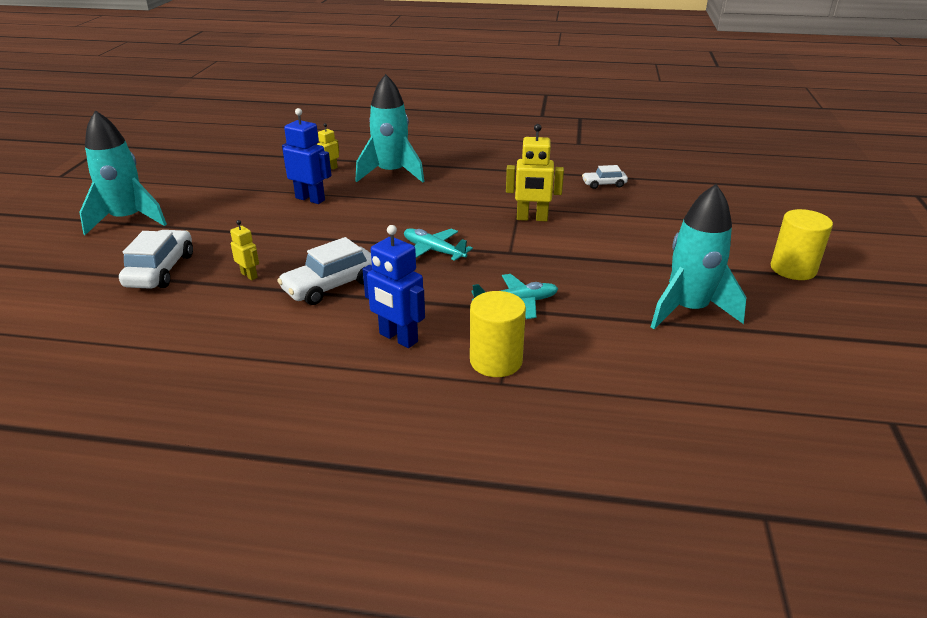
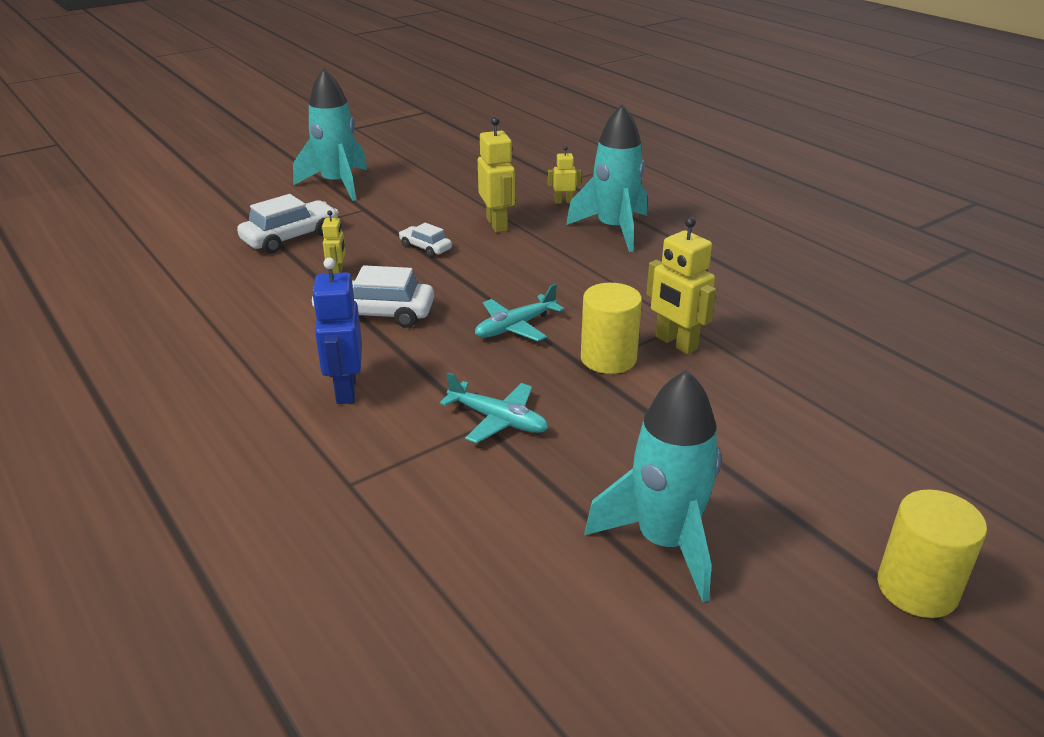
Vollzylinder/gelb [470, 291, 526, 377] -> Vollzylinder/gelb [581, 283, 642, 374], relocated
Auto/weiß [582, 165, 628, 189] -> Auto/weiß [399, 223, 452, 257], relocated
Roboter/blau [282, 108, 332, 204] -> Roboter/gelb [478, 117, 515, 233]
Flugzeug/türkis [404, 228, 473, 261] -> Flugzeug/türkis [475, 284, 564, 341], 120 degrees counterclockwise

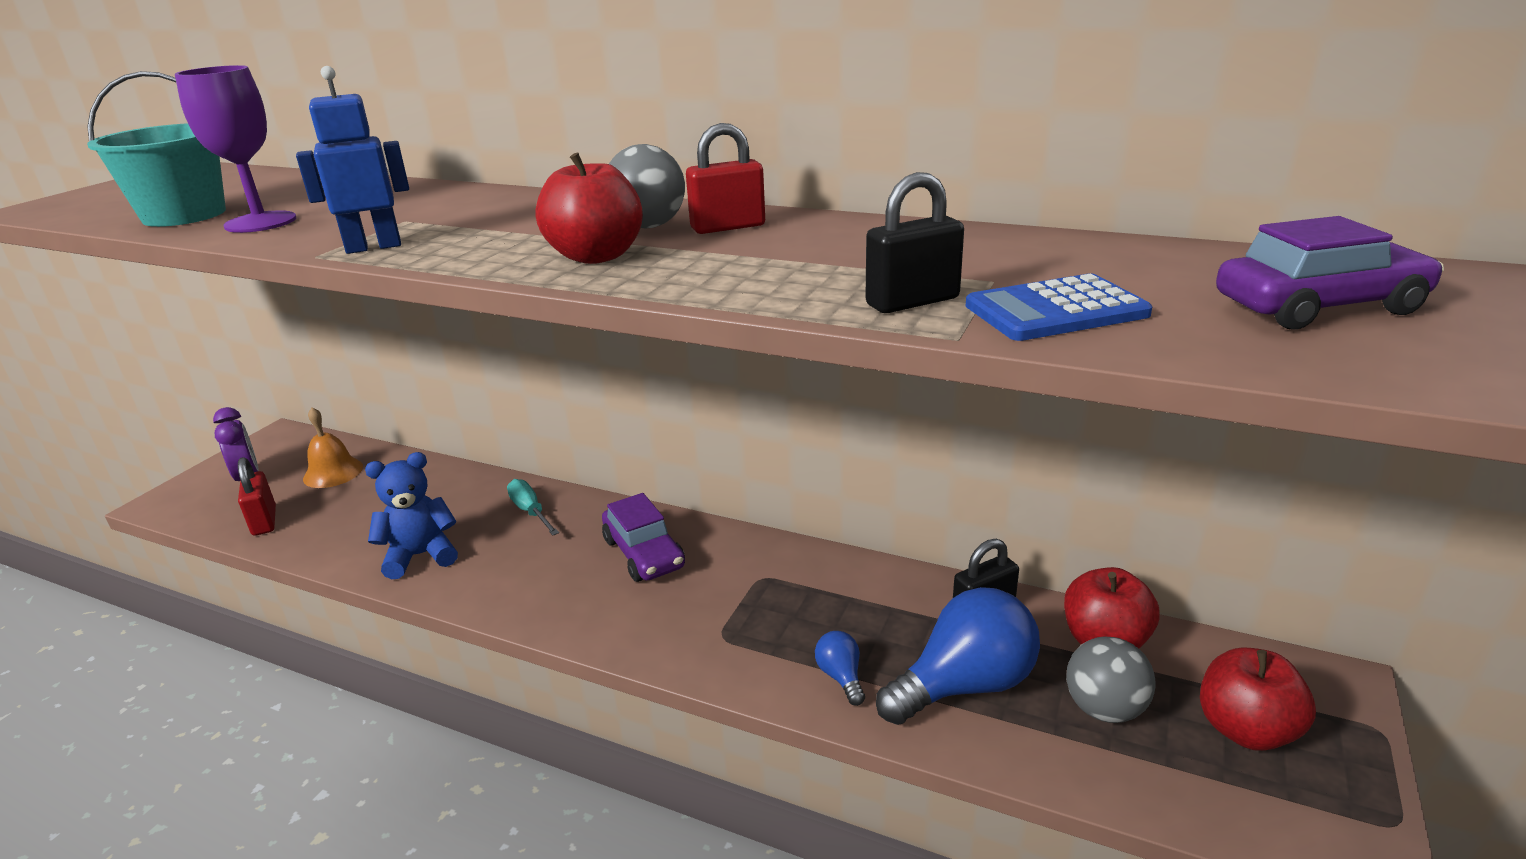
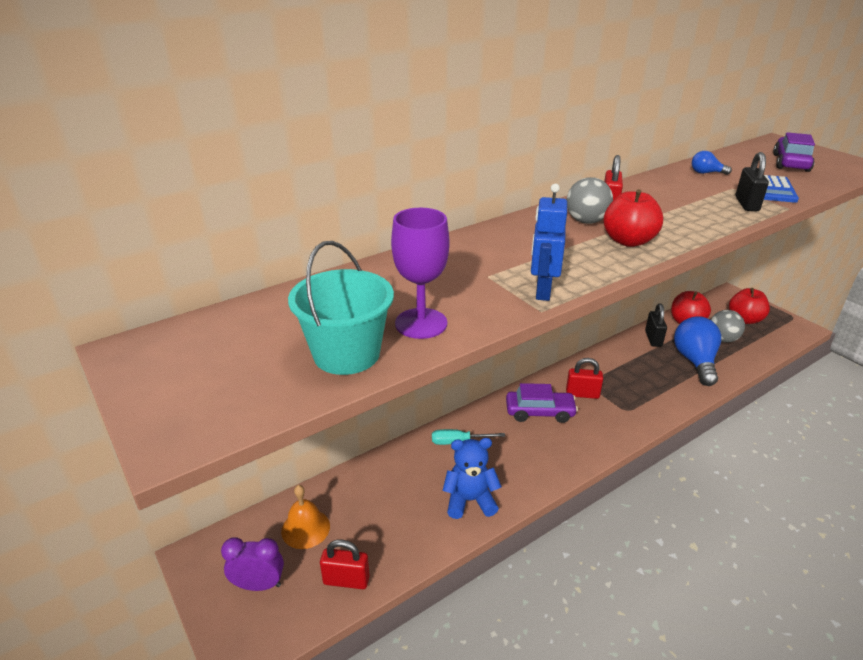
none -> Vorhängeschloss/rot [566, 358, 603, 399]
Glühbirne/blau [815, 631, 865, 706] -> Glühbirne/blau [692, 151, 732, 175], relocated
Teddybär/blau [365, 452, 458, 579] -> Teddybär/blau [442, 438, 502, 519], 75 degrees clockwise

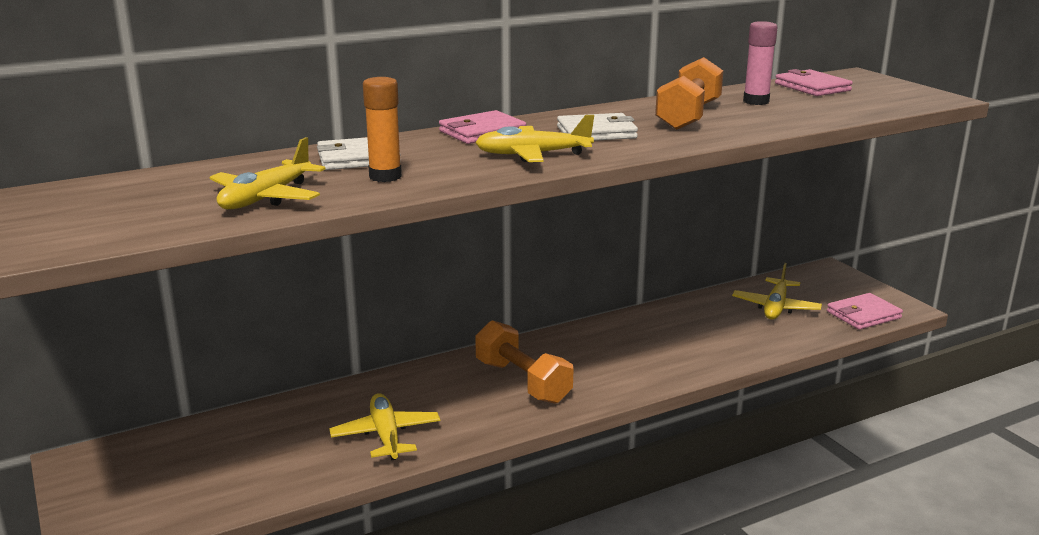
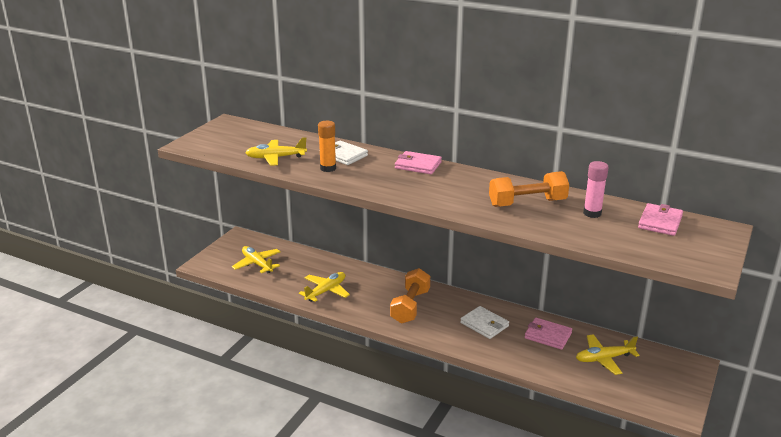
Flugzeug/gelb [475, 115, 594, 162] -> Flugzeug/gelb [232, 246, 281, 273], relocated
Geldbörse/weiß [557, 113, 638, 141] -> Geldbörse/weiß [460, 306, 509, 339], relocated
Geldbörse/rosa [827, 293, 903, 330] -> Geldbörse/rosa [524, 318, 572, 350], relocated

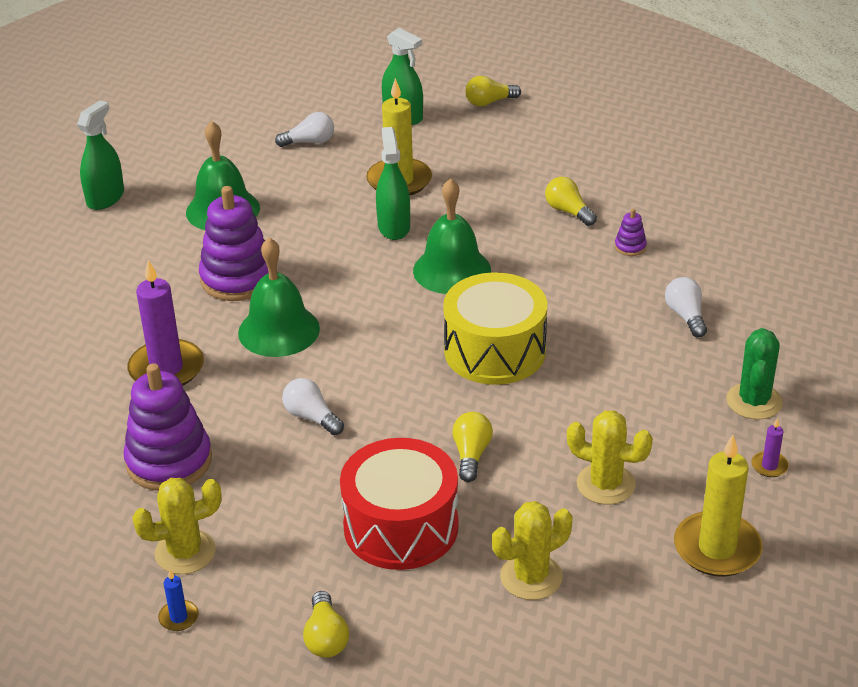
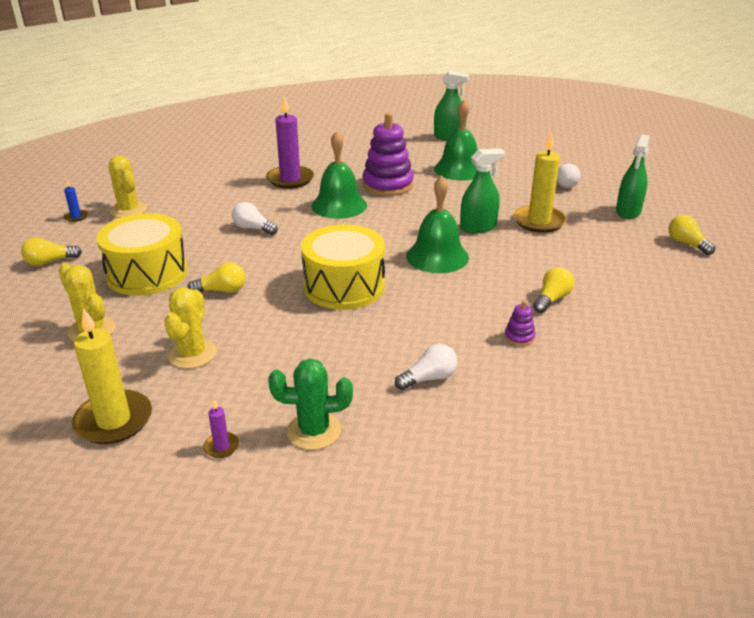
Stapelspielzeug/lila [123, 363, 212, 491] -> none
Trommel/rot [340, 438, 459, 570] -> Trommel/gelb [96, 213, 188, 296]
Glühbirne/weiß [282, 378, 344, 435] -> Glühbirne/weiß [232, 202, 278, 235], 90 degrees counterclockwise

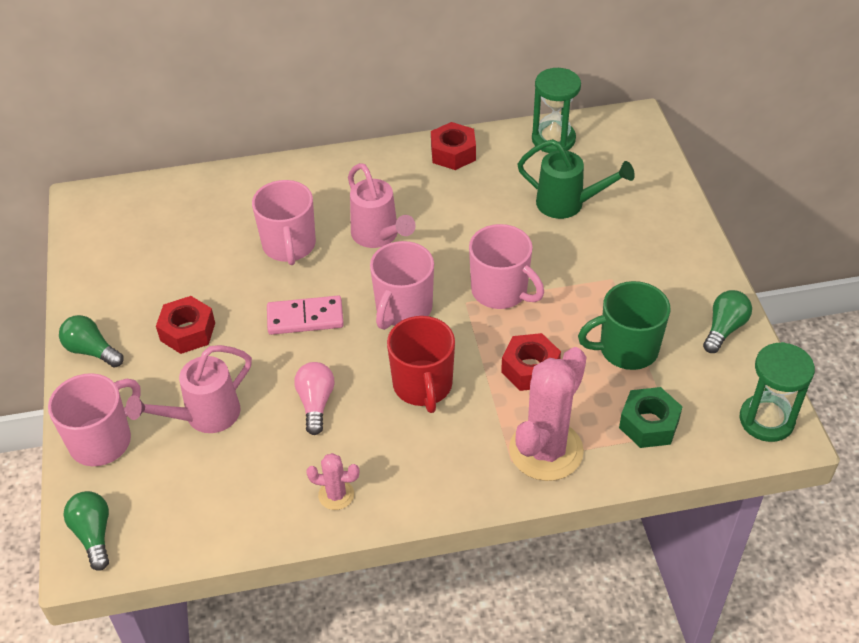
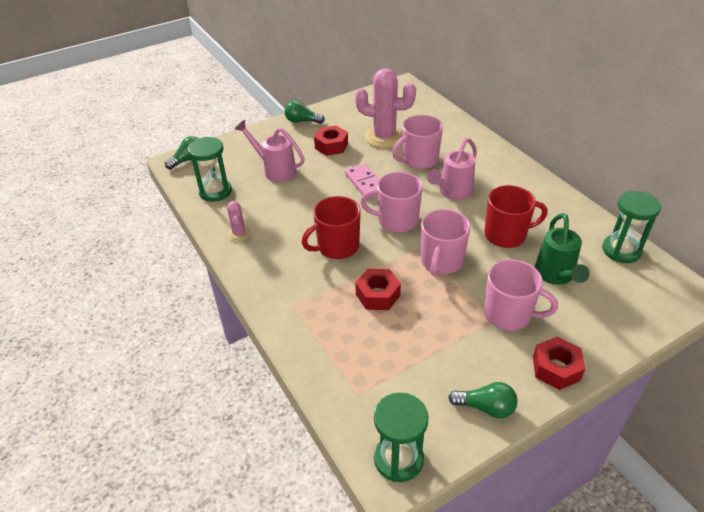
Glühbirne/rosa [294, 362, 334, 435] -> none
Tasse/grün [578, 281, 670, 370] -> none
Sechskantmutter/grün [619, 387, 683, 448] -> none
none -> Sanduhr/grün [188, 137, 232, 202]
none -> Tasse/rot [484, 185, 548, 248]
Tasse/rosa [48, 373, 141, 466] -> Tasse/rosa [484, 260, 558, 331], relocated
Sechskantmutter/rot [431, 122, 476, 170] -> Sechskantmutter/rot [533, 337, 585, 390], relocated
Kaktus/rosa [509, 347, 587, 481] -> Kaktus/rosa [355, 68, 416, 148], relocated
Glühbirne/grün [59, 315, 124, 367] -> Glühbirne/grün [284, 101, 325, 124], 90 degrees counterclockwise

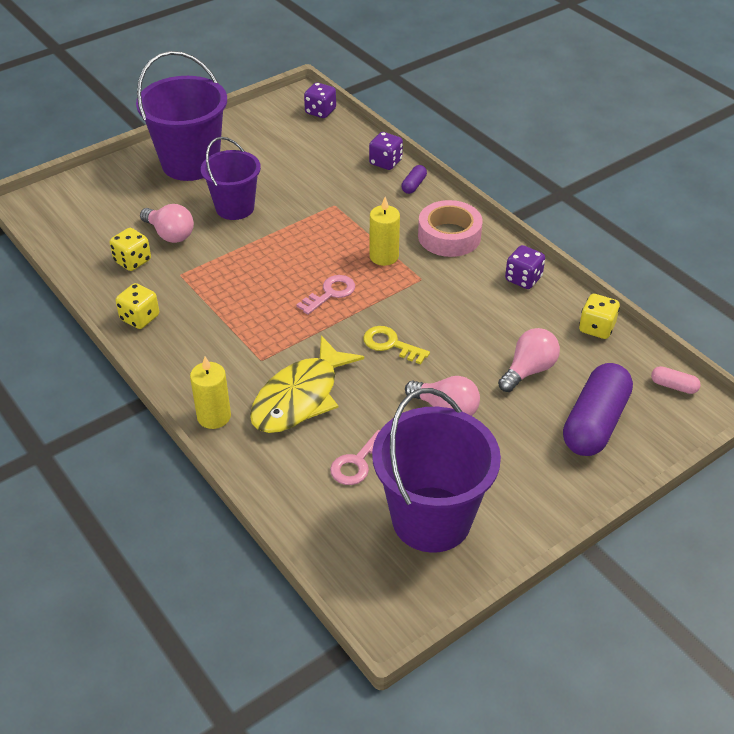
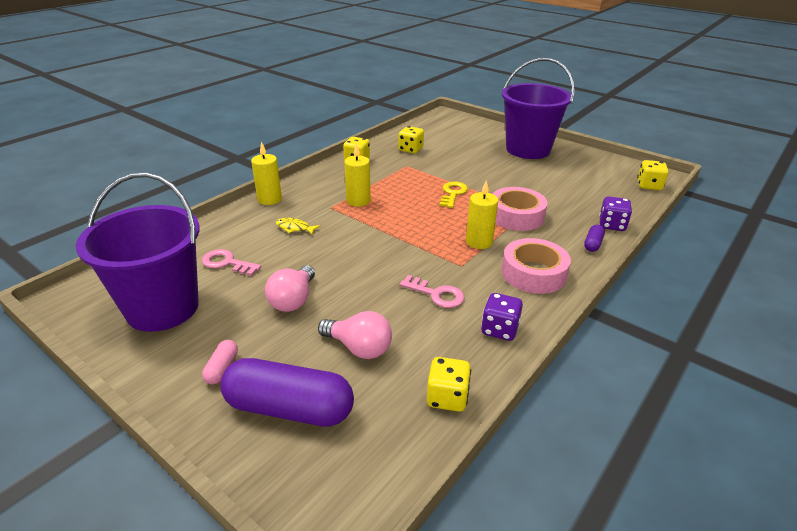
Glühbirne/rosa [140, 204, 194, 243] -> none
Eimer/lila [201, 137, 261, 220] -> none
none -> Kerze/gelb [344, 144, 371, 207]
none -> Klebeband/rosa [493, 187, 548, 231]
Schlüssel/rosa [296, 275, 355, 315] -> Schlüssel/rosa [400, 275, 465, 308], relocated
Schlüssel/gelb [363, 326, 430, 364] -> Schlüssel/gelb [439, 182, 468, 208], relocated
Kapsel/rosa [651, 366, 701, 394] -> Kapsel/rosa [202, 340, 238, 384], relocated
Spielwürfel/lila [304, 82, 336, 118] -> Spielwürfel/gelb [637, 160, 669, 190]
Kapsel/lila [401, 165, 427, 194] -> Kapsel/lila [584, 225, 605, 252], 75 degrees counterclockwise
Fisch/gelb [250, 336, 364, 433] -> Fisch/gelb [276, 218, 321, 235], x0.41

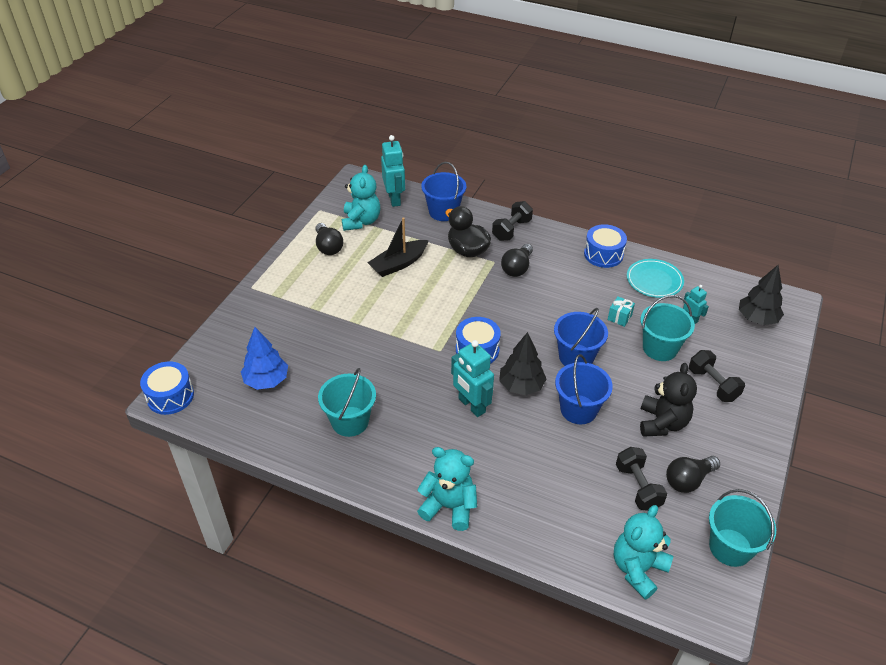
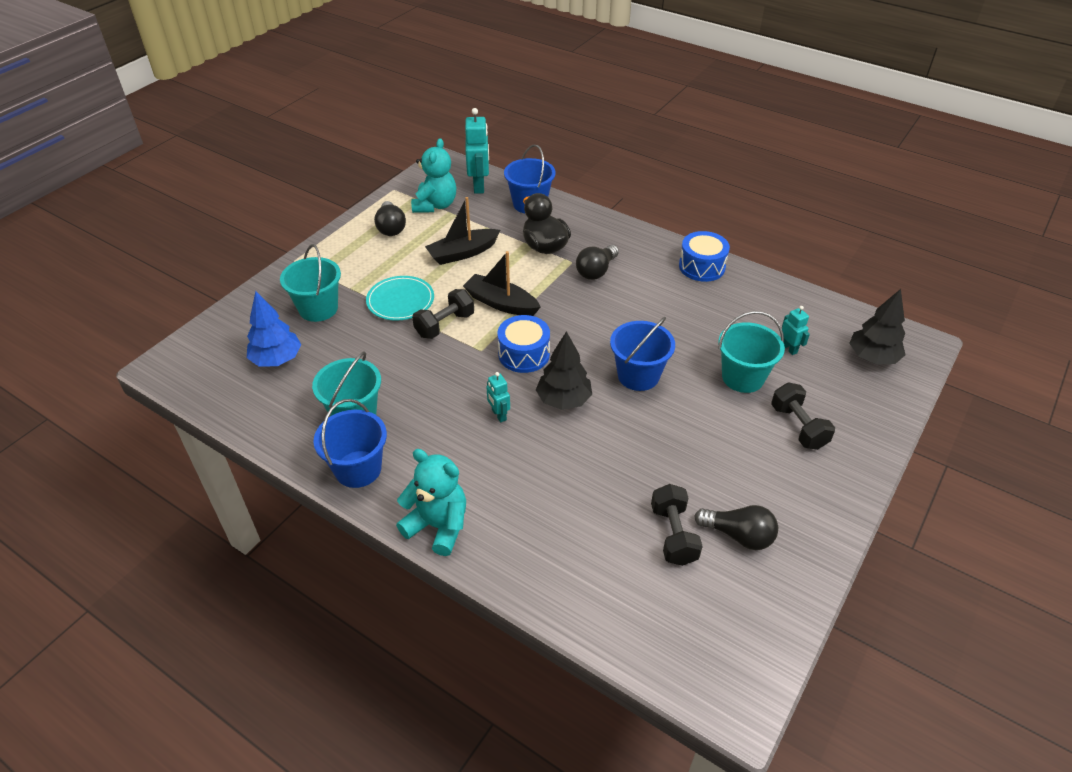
Trommel/blau [140, 361, 194, 415] -> none
Geschenk/türkis [608, 296, 635, 327] -> none
Teddybär/türkis [614, 505, 673, 599] -> none
Teddybär/schwarz [640, 363, 697, 437] -> none
none -> Boot/schwarz [463, 251, 541, 316]
Hantel/schwarz [492, 201, 533, 241] -> Hantel/schwarz [412, 289, 474, 339], relocated
Eimer/blau [555, 354, 613, 424] -> Eimer/blau [313, 399, 387, 488], relocated
Teller/türkis [627, 259, 684, 298] -> Teller/türkis [366, 276, 434, 321], relocated
Eimer/türkis [709, 489, 776, 567] -> Eimer/türkis [280, 244, 341, 322], relocated
Glühbirne/schwarz [666, 456, 720, 493] -> Glühbirne/schwarz [694, 505, 778, 550], 135 degrees counterclockwise
Roboter/türkis [451, 340, 494, 417] -> Roboter/türkis [487, 372, 510, 423], x0.54

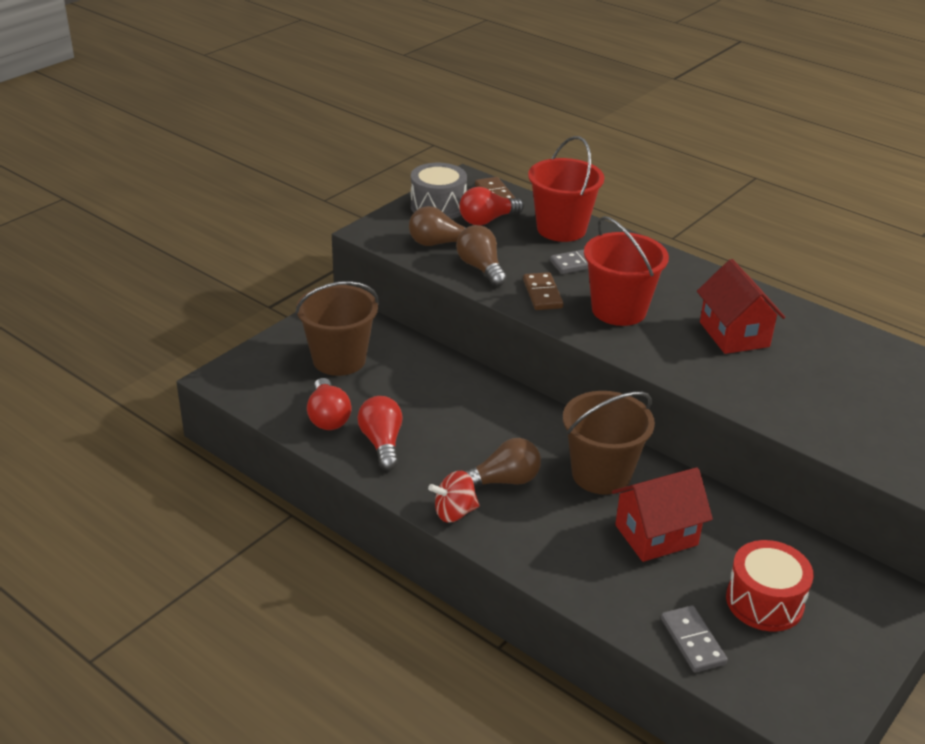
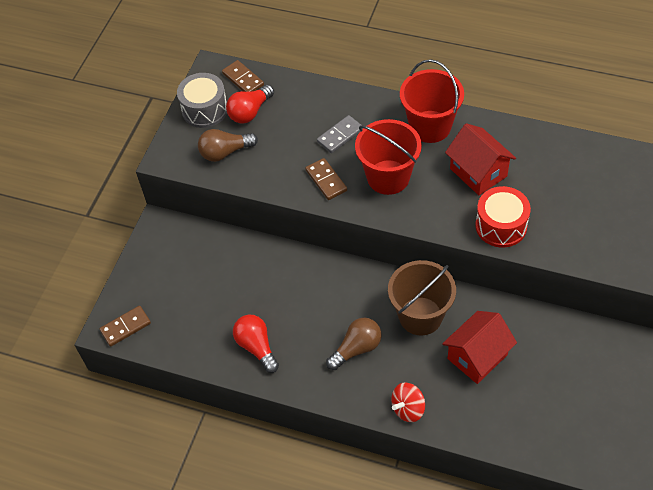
Eimer/braun [295, 281, 379, 376] -> none
Glühbirne/rot [307, 378, 352, 430] -> none
Glühbirne/braun [456, 225, 507, 287] -> none
Dominostein/grau [661, 605, 728, 673] -> none
none -> Dominostein/braun [100, 306, 151, 347]
Kreisel/rot [428, 471, 480, 522] -> Kreisel/rot [391, 383, 425, 422], relocated
Eimer/rot [528, 136, 604, 242] -> Eimer/rot [400, 59, 464, 143], relocated
Trommel/rot [726, 540, 814, 631] -> Trommel/rot [475, 186, 531, 247], relocated

